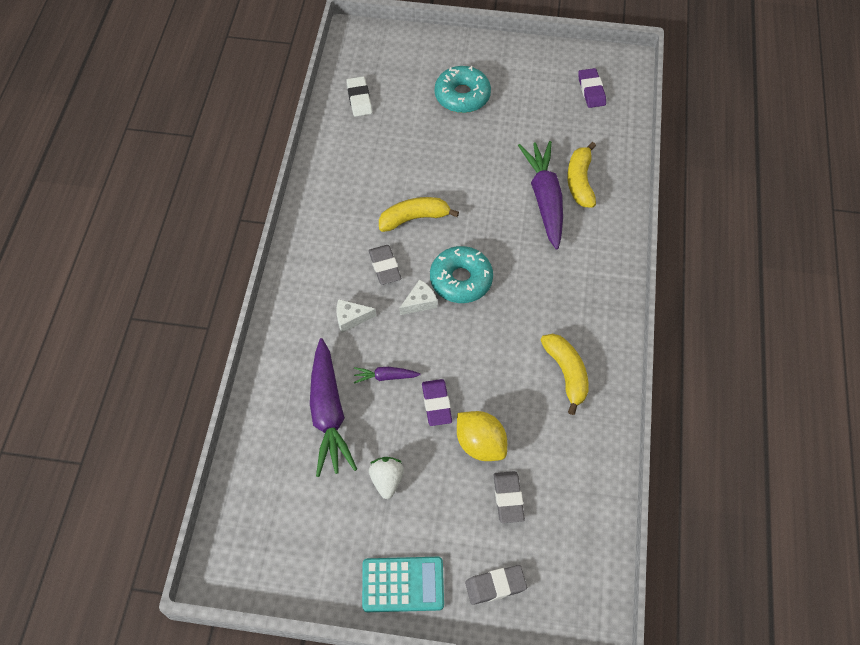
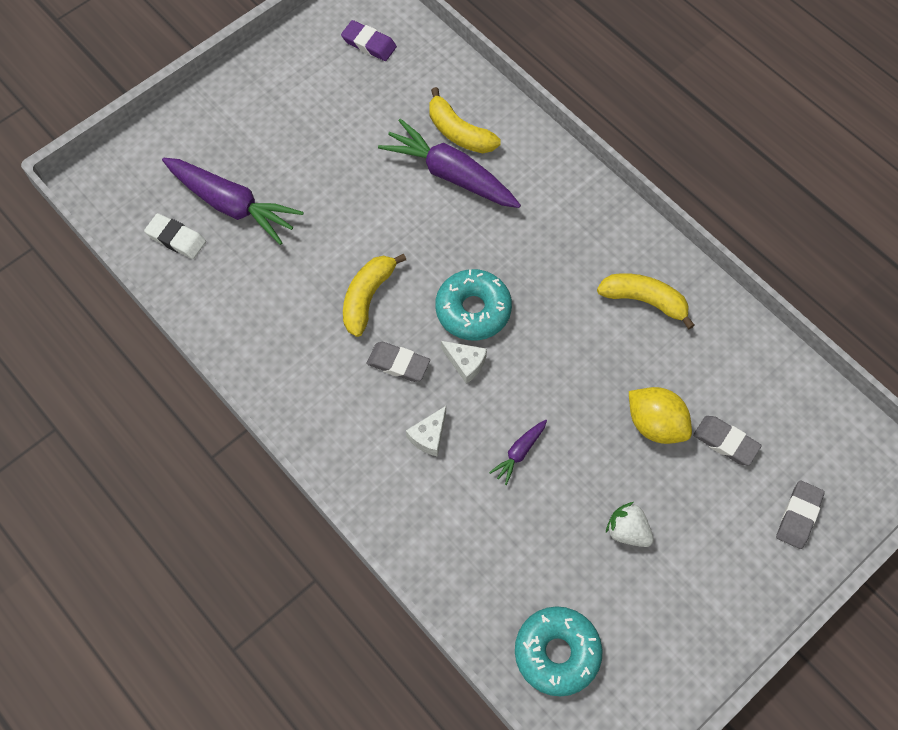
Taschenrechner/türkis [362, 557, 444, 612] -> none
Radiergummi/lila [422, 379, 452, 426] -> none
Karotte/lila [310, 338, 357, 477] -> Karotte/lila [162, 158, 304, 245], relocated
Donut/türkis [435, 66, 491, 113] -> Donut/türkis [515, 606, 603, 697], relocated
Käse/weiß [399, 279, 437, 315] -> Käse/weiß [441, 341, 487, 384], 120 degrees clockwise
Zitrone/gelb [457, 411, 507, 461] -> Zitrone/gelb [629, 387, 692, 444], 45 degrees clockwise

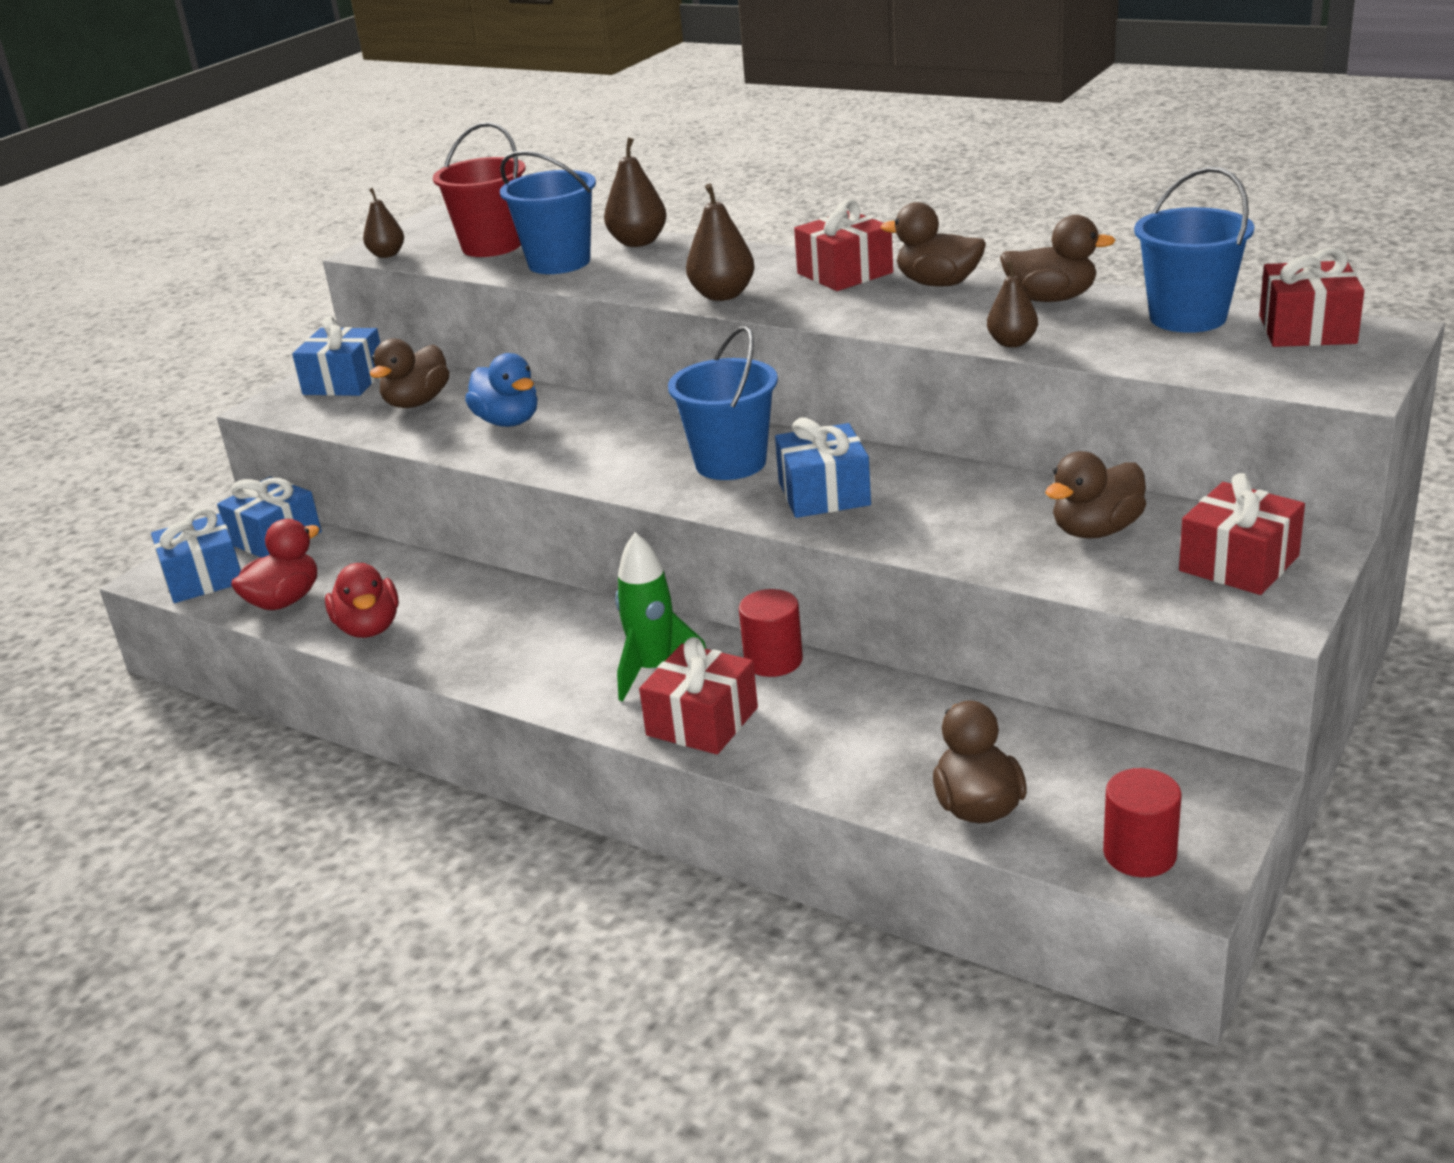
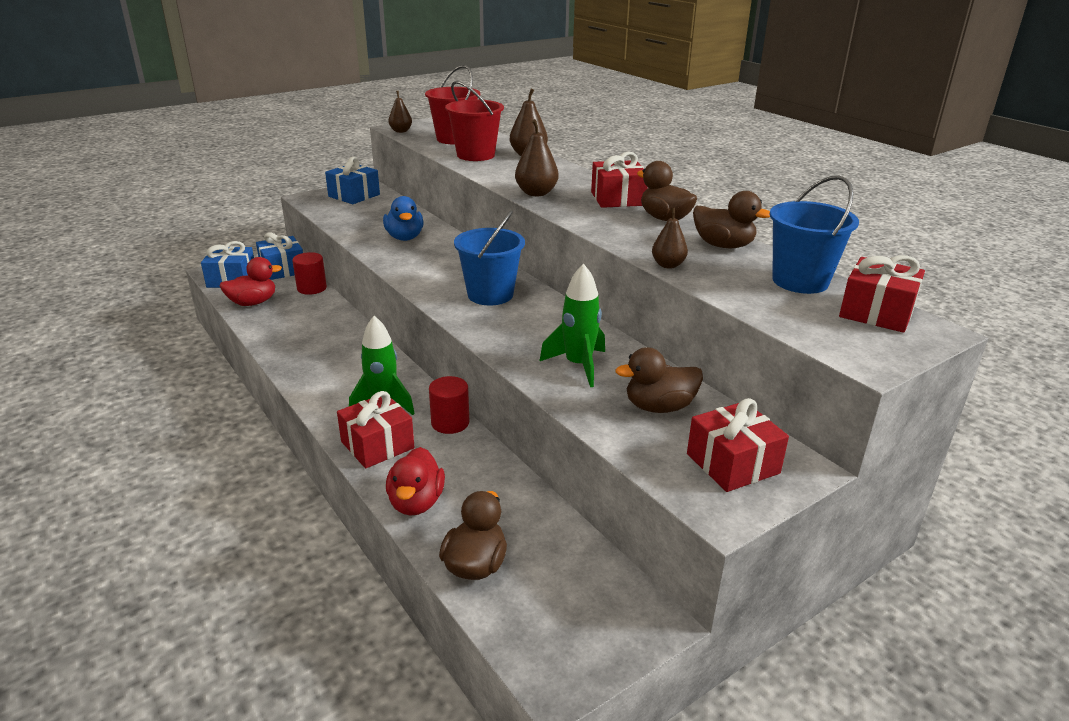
Ente/braun [370, 338, 449, 408] -> none
Geschenk/blau [775, 417, 871, 518] -> none
none -> Rakete/grün [540, 264, 605, 387]
Ente/rot [325, 563, 399, 638] -> Ente/rot [386, 447, 445, 516], relocated
Vollzylinder/rot [1103, 768, 1182, 877] -> Vollzylinder/rot [292, 252, 327, 295], relocated
Eimer/blau [500, 151, 596, 274] -> Eimer/rot [445, 81, 504, 161]

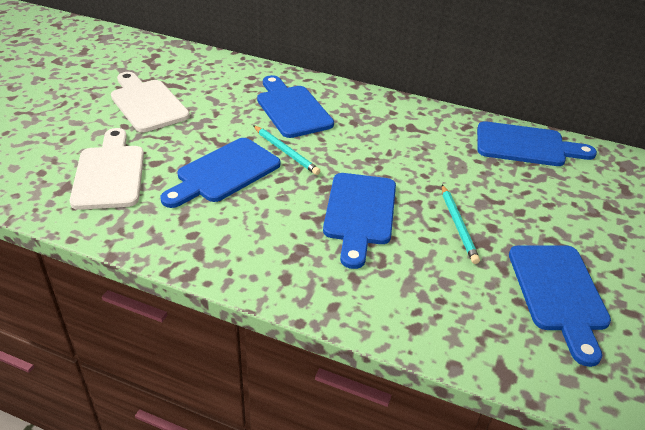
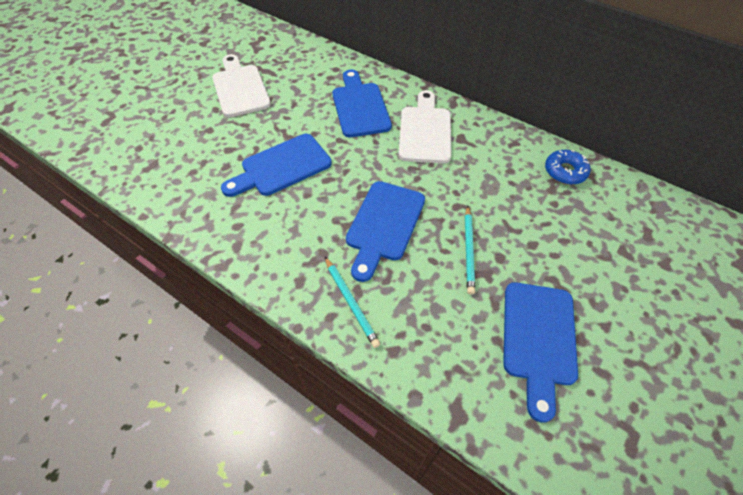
Schneidebrett/weiß [70, 128, 144, 210] -> Schneidebrett/weiß [399, 90, 451, 163], relocated
Bleistift/türkis [253, 125, 320, 175] -> Bleistift/türkis [325, 257, 380, 348], relocated
Schneidebrett/blau [477, 121, 597, 166] -> Donut/blau [545, 150, 591, 185]

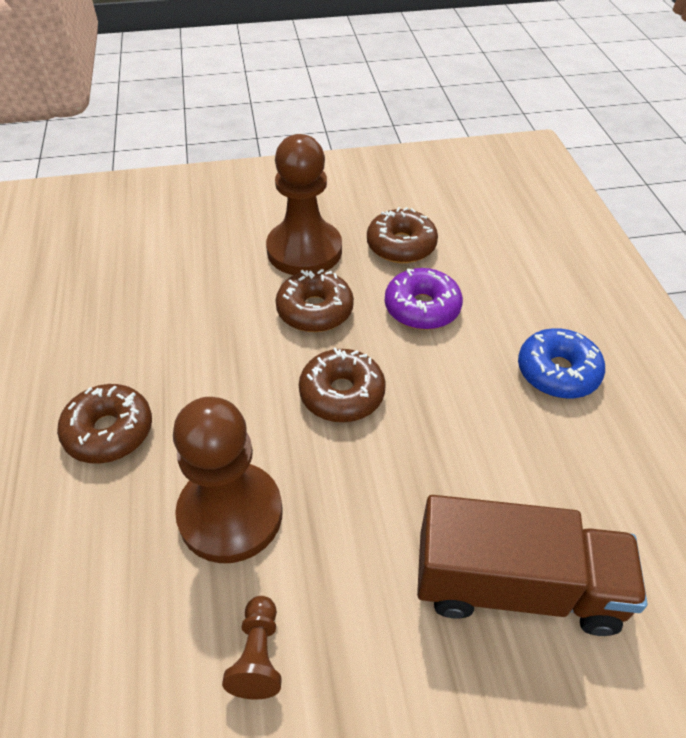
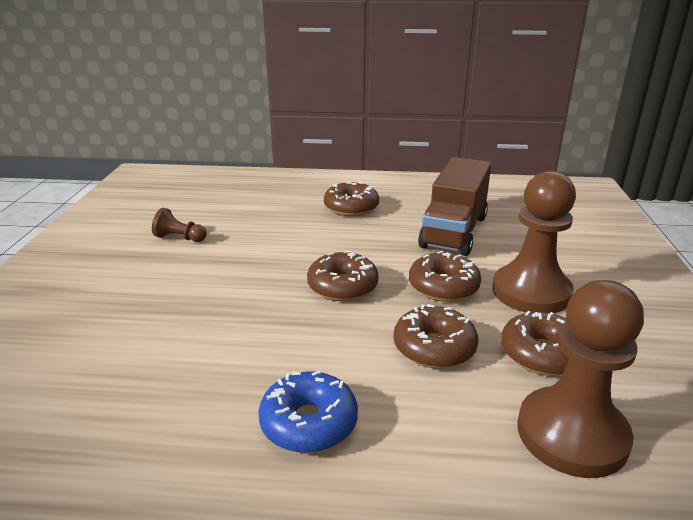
Bauer/braun [173, 397, 283, 563] -> Bauer/braun [518, 280, 644, 478], relocated
Lastwagen/braun [417, 495, 647, 636] -> Lastwagen/braun [418, 157, 491, 256], relocated
Donut/lila [385, 268, 463, 330] -> Donut/braun [394, 304, 478, 369]

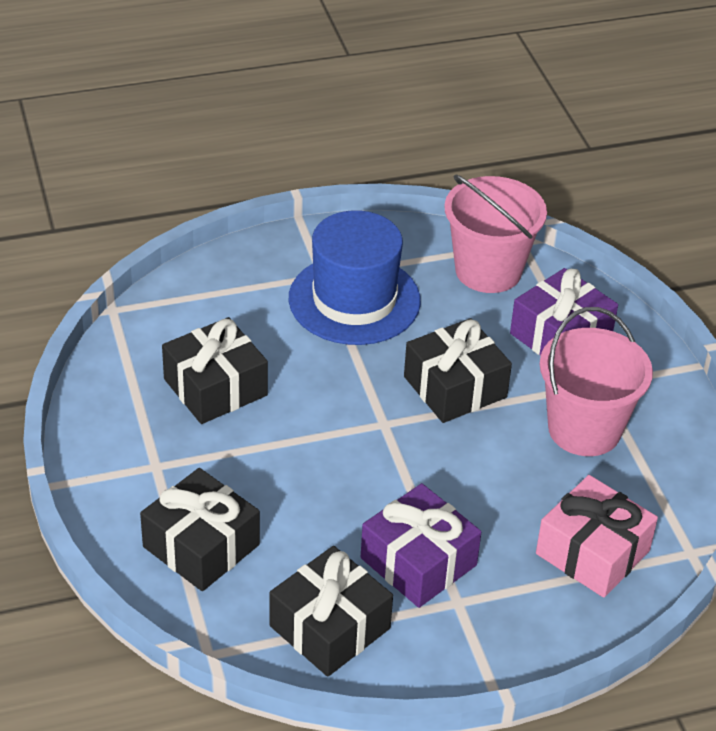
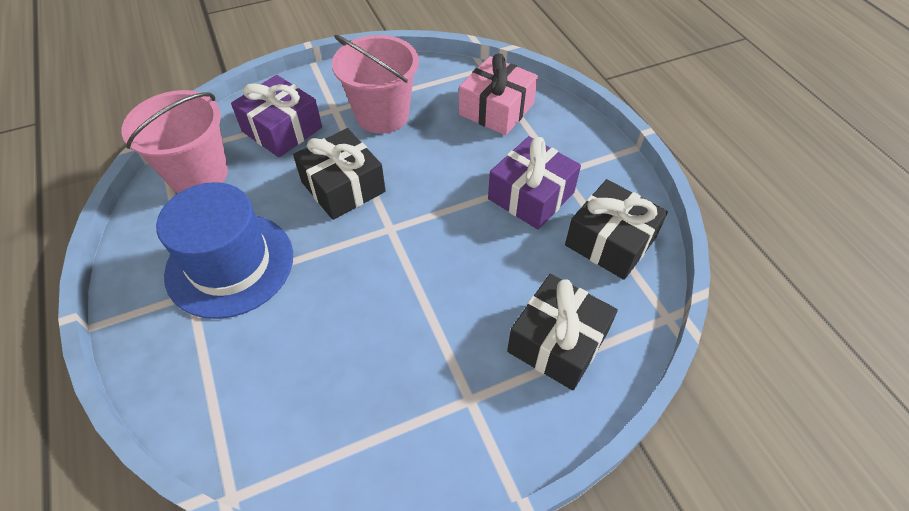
Geschenk/schwarz [162, 317, 268, 424] -> none

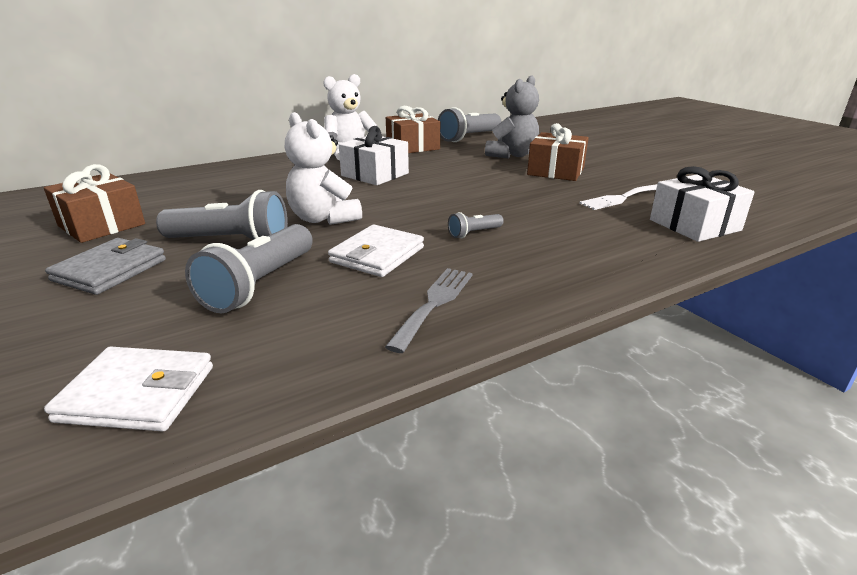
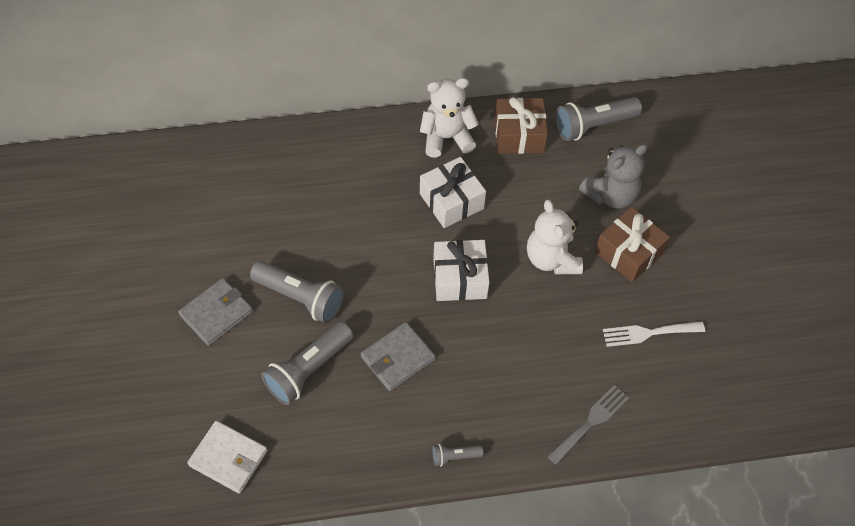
Geschenk/braun [44, 164, 145, 243] -> none
Teddybär/weiß [285, 112, 362, 225] -> Teddybär/weiß [527, 200, 583, 274], relocated
Gabel/grau [385, 268, 473, 353] -> Gabel/grau [547, 385, 629, 465], relocated
Taschenlampe/grau [448, 212, 504, 238] -> Taschenlampe/grau [432, 444, 483, 466], relocated
Geschenk/weiß [650, 166, 755, 242] -> Geschenk/weiß [433, 240, 490, 301], relocated
Geldbörse/weiß [328, 225, 424, 277] -> Geldbörse/grau [361, 322, 435, 391]

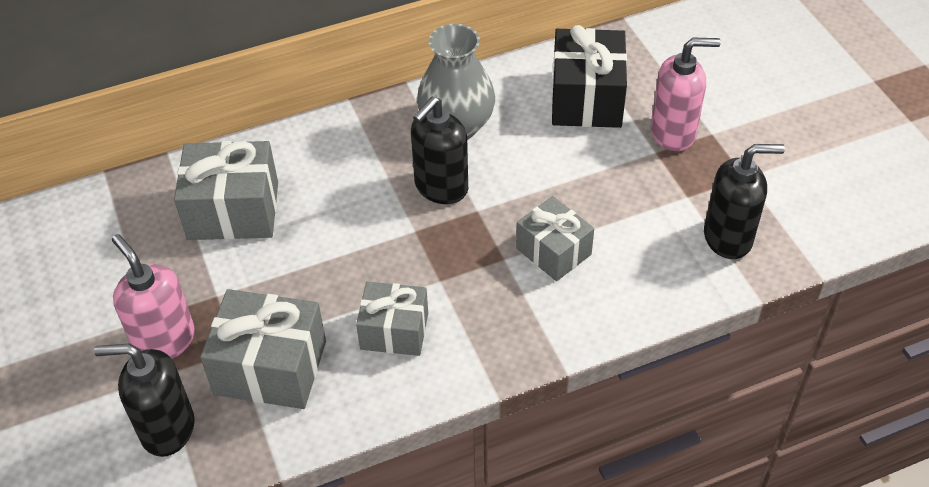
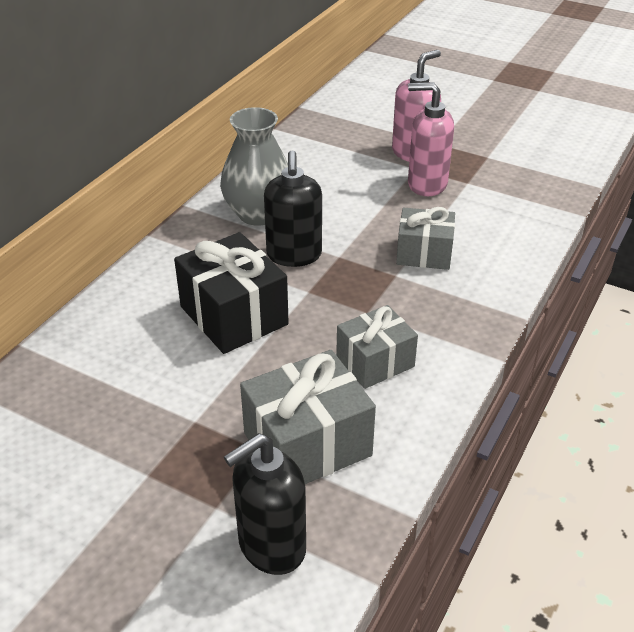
Geschenk/grau [174, 141, 278, 240] -> none
Seifenspender/schwarz [704, 144, 785, 259] -> none
Seifenspender/rosa [112, 234, 195, 359] -> Seifenspender/rosa [408, 82, 454, 196], relocated
Geschenk/schwarz [552, 25, 627, 128] -> Geschenk/schwarz [174, 232, 289, 354], relocated

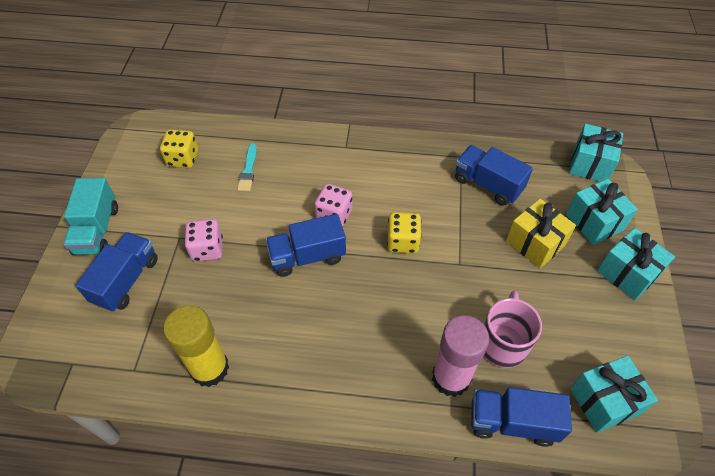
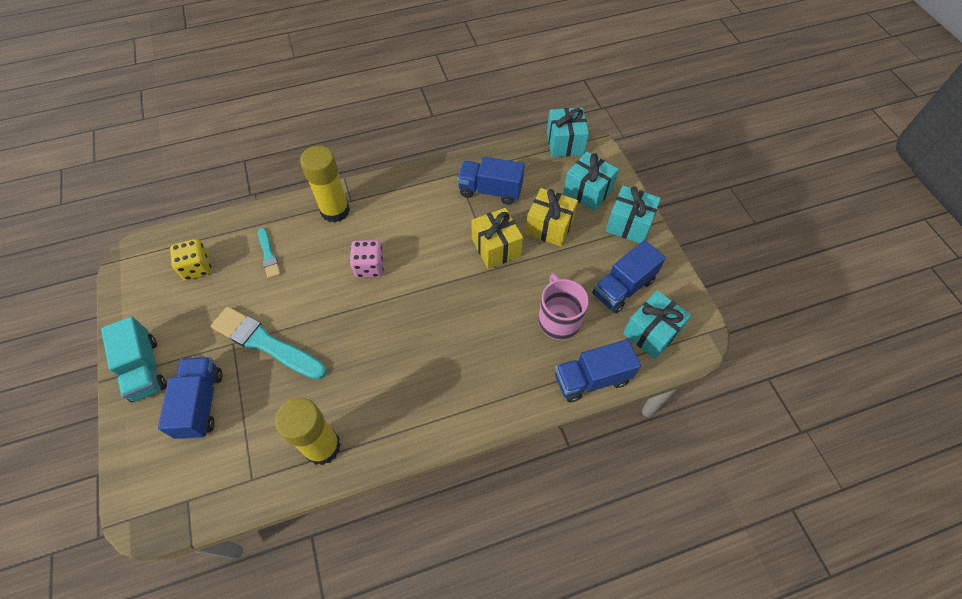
Spielwürfel/gelb [387, 212, 422, 253] -> none
Klebestift/rosa [432, 316, 489, 397] -> none
none -> Klebestift/gelb [300, 146, 350, 223]
none -> Geschenk/gelb [471, 208, 523, 269]
Lastwagen/blau [266, 214, 346, 277] -> Lastwagen/blau [592, 240, 666, 313], relocated
Spielwürfel/rosa [185, 219, 223, 262] -> Pinsel/türkis [211, 306, 327, 380]

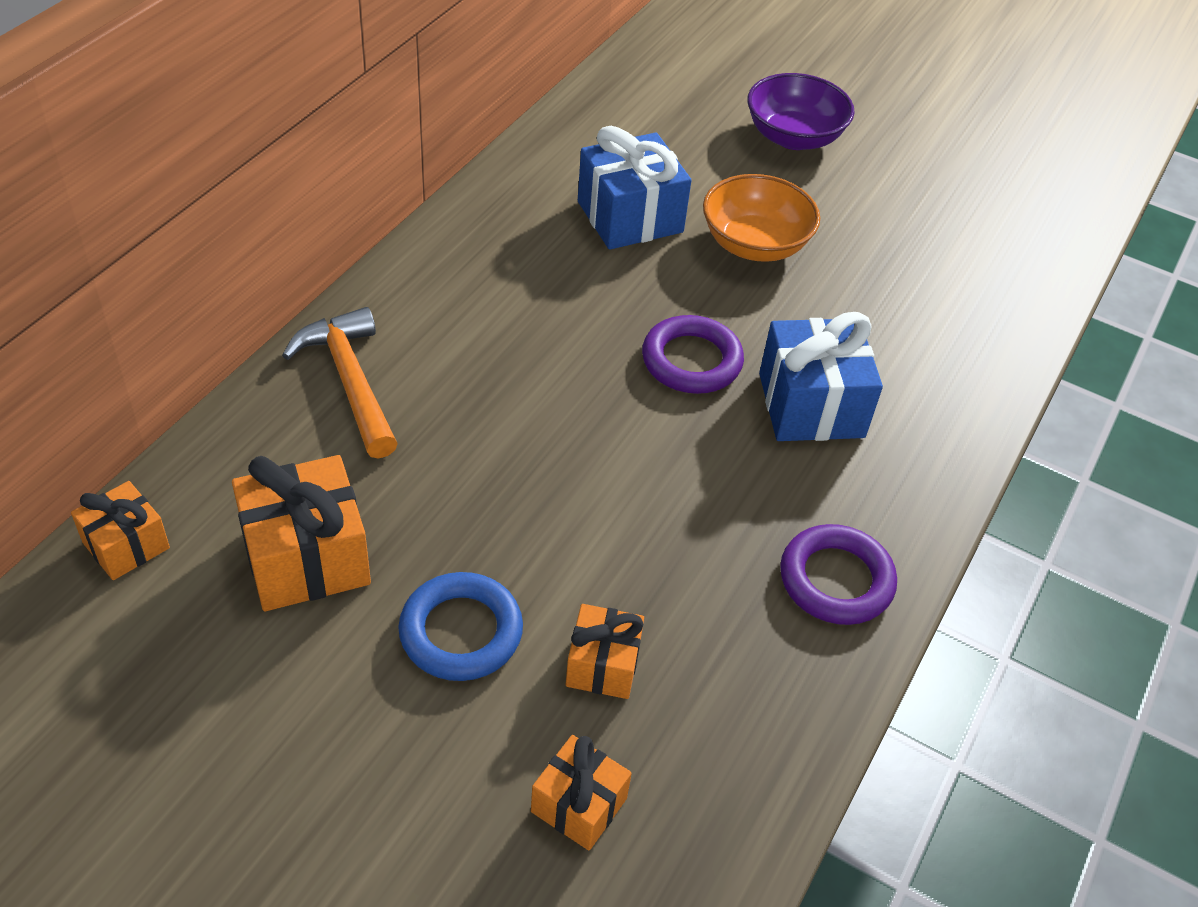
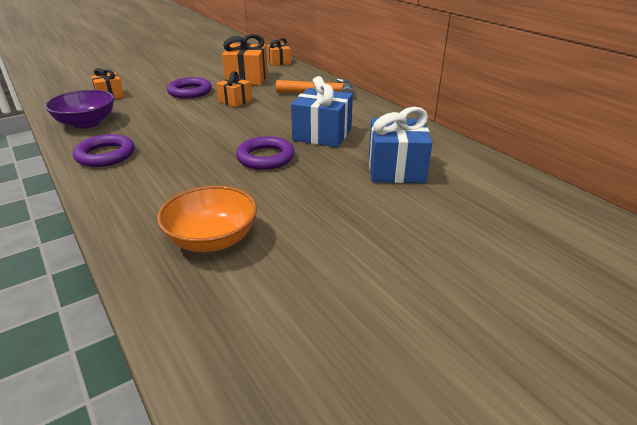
Geschenk/orange [566, 604, 644, 699] -> Geschenk/orange [216, 71, 252, 107], relocated
Schüssel/orange [703, 174, 820, 262] -> Schüssel/orange [157, 186, 257, 252], relocated
Schüssel/lila [748, 73, 854, 150] -> Schüssel/lila [45, 90, 114, 129], relocated
Geschenk/blau [759, 312, 883, 441] -> Geschenk/blau [291, 76, 353, 147], relocated
Ring/blau [398, 572, 523, 681] -> Ring/lila [167, 77, 212, 99]

